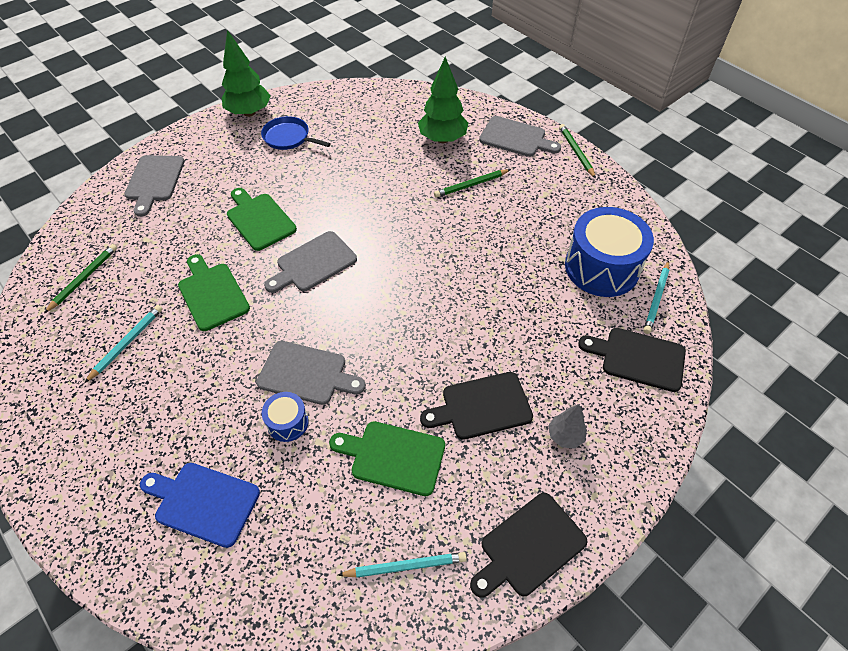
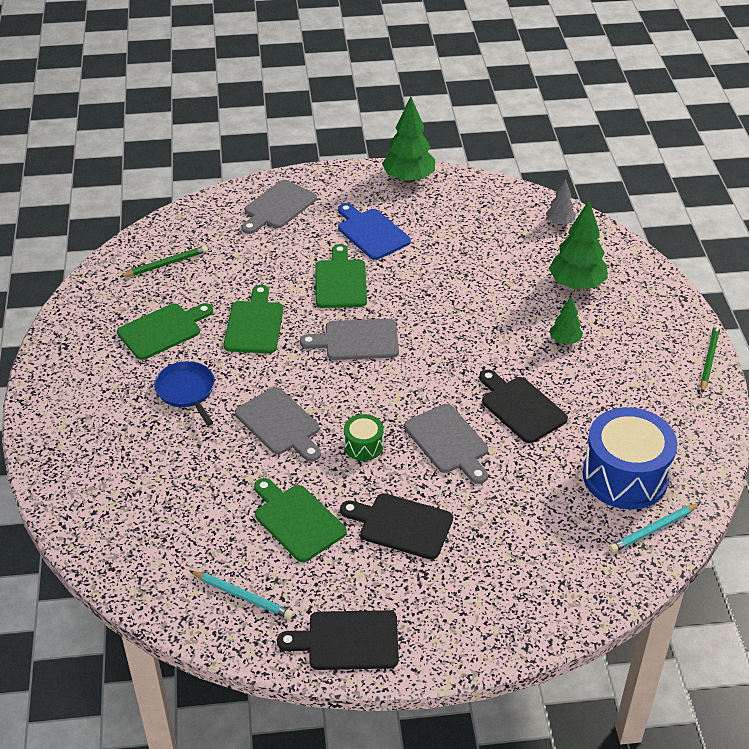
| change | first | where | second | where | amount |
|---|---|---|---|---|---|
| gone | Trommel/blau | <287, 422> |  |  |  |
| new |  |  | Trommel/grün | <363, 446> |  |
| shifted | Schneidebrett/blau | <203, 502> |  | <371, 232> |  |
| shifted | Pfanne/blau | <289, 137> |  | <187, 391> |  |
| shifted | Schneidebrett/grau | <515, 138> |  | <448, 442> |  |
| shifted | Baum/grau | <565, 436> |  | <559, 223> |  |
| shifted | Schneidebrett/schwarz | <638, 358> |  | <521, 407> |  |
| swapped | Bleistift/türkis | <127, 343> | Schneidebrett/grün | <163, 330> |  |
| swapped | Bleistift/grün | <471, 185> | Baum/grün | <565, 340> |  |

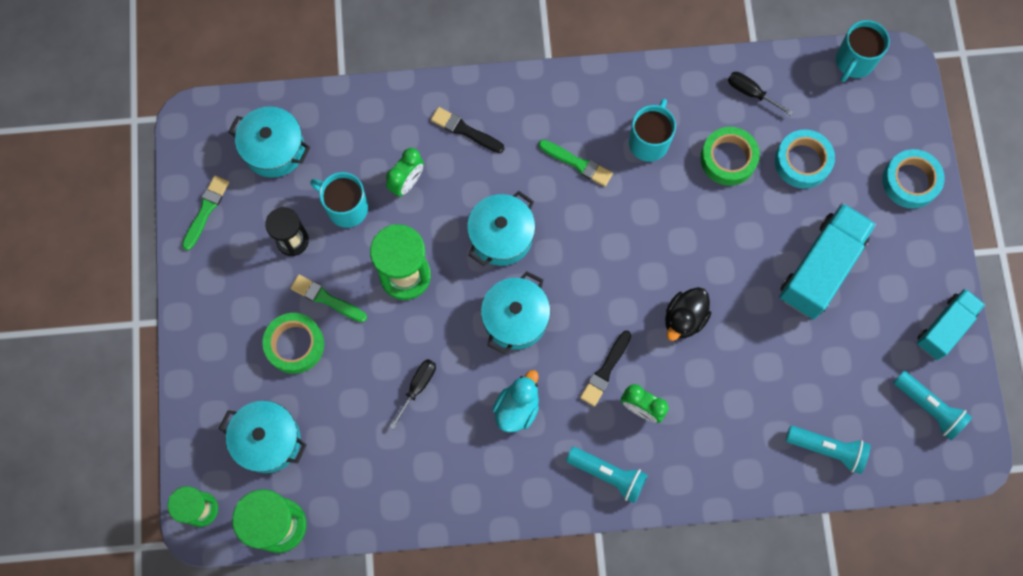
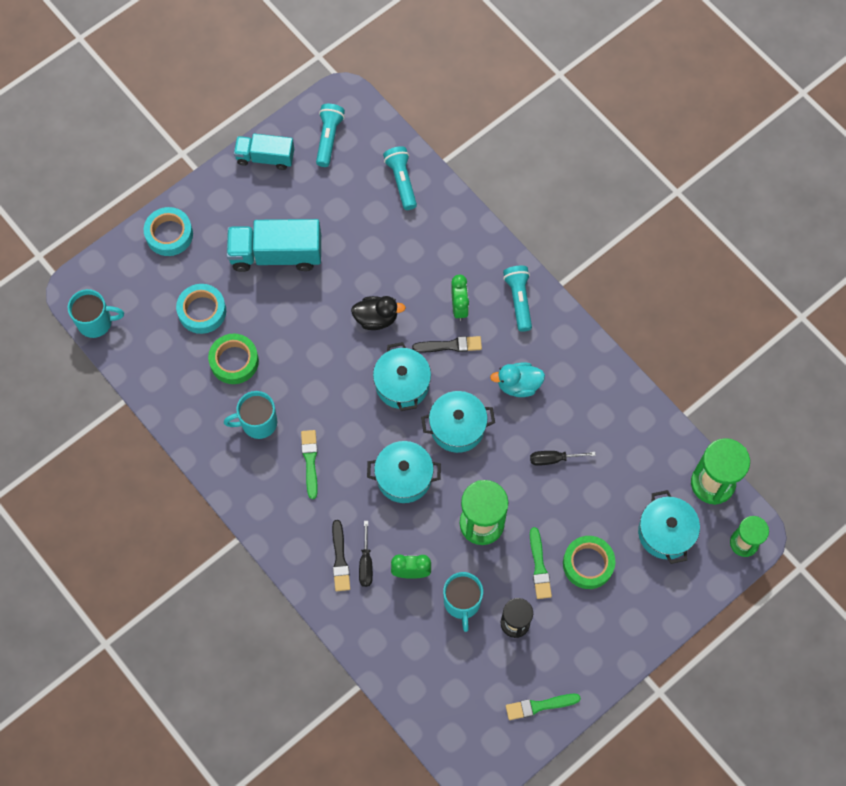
| change | first | where | second | where | amount |
|---|---|---|---|---|---|
| shifted | Kochtopf/türkis | <274, 149> |  | <402, 384> |  |
| shifted | Schraubenzieher/schwarz | <751, 93> |  | <366, 563> |  |

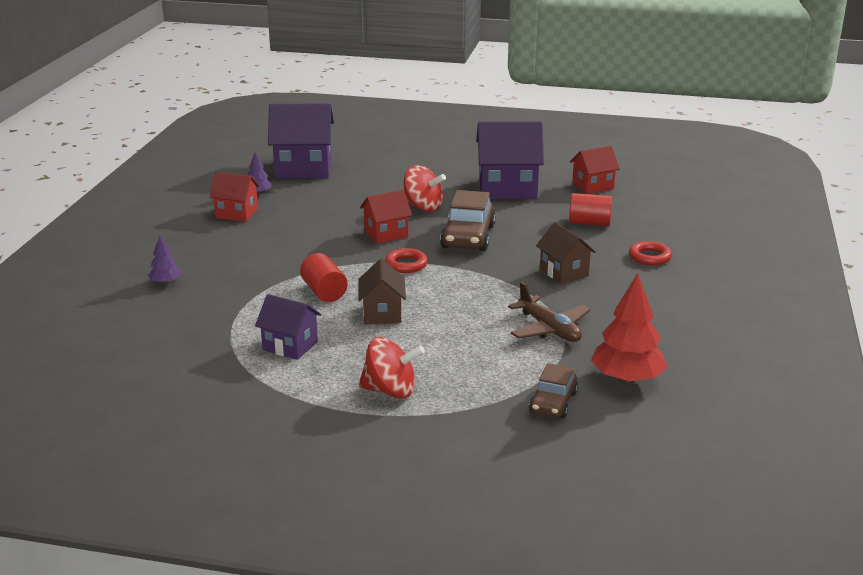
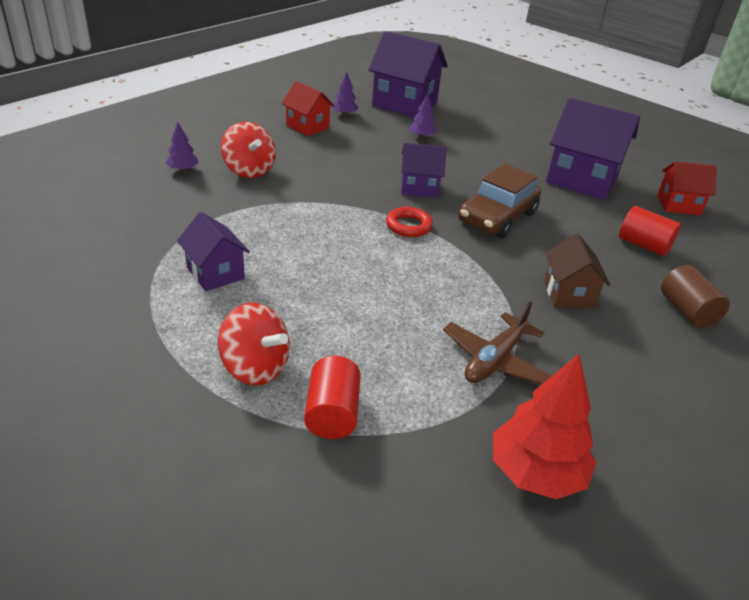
| change | first | where | second | where | amount |
|---|---|---|---|---|---|
| gone | Haus/braun | <382, 314> |  |  |  |
| gone | Auto/braun | <553, 402> |  |  |  |
| new |  |  | Baum/lila | <422, 136> |  |
| shifted | Vollzylinder/rot | <324, 292> |  | <332, 413> |  |
| shifted | Kreisel/rot | <423, 207> |  | <249, 170> |  |
| swapped | Ring/rot | <649, 257> | Vollzylinder/braun | <687, 311> |  |
| repainted | Haus/rot | <386, 234> | Haus/lila | <419, 188> |  |
| rotated | Flugzeug/braun | <549, 329> |  | <495, 360> | 45 degrees clockwise |

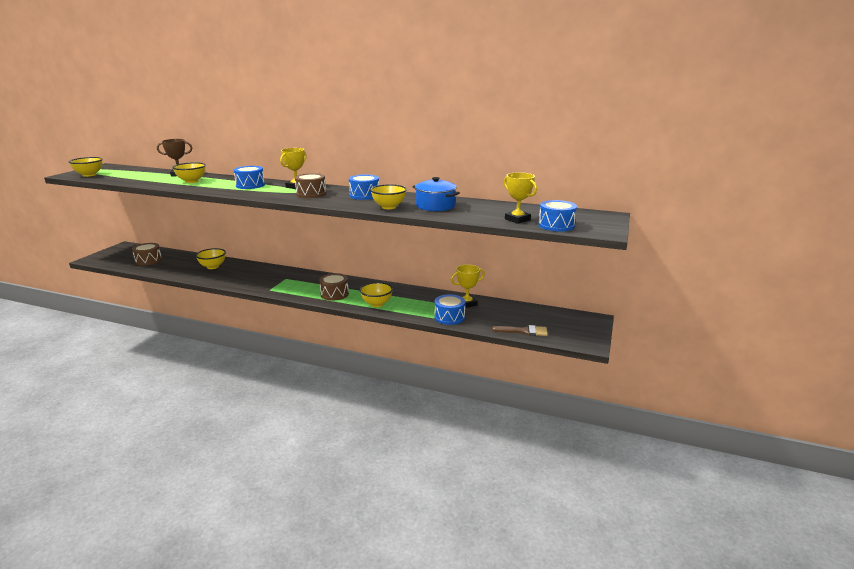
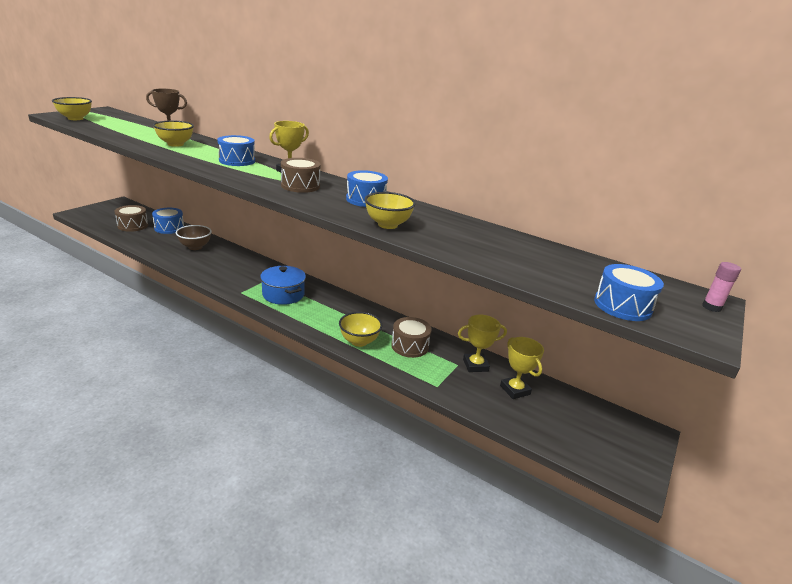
| change | first | where | second | where | amount |
|---|---|---|---|---|---|
| gone | Pinsel/braun | <524, 331> |  |  |  |
| new |  |  | Klebestift/rosa | <711, 307> |  |
| shifted | Trommel/braun | <334, 294> |  | <410, 346> |  |
| shifted | Kochtopf/blau | <435, 206> |  | <283, 294> |  |
| shifted | Trommel/blau | <449, 317> |  | <169, 228> |  |
| shifted | Pokal/gelb | <517, 219> |  | <515, 390> |  |
| repainted | Schüssel/gelb | <213, 267> | Schüssel/braun | <195, 247> |  |

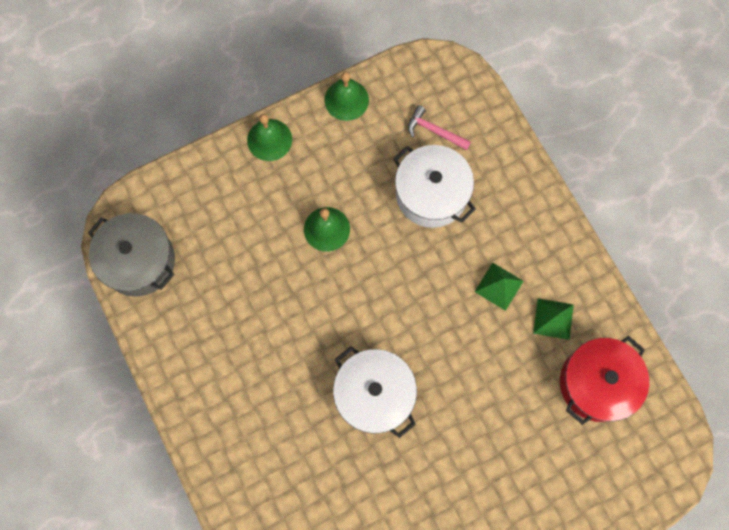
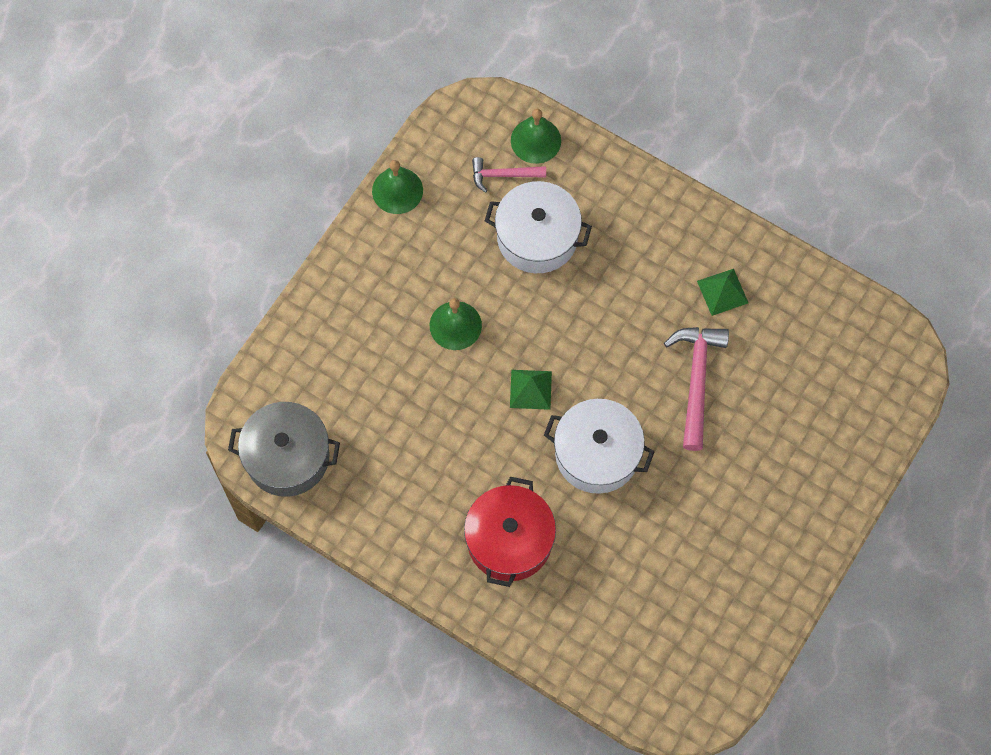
| change | first | where | second | where | amount |
|---|---|---|---|---|---|
| new |  |  | Hammer/rosa | <697, 380> |  |
| shifted | Glocke/grün | <269, 139> |  | <535, 140> |  |
| shifted | Pyramide/grün | <499, 286> |  | <530, 389> |  |
| shifted | Kochtopf/rot | <596, 383> |  | <509, 540> |  |

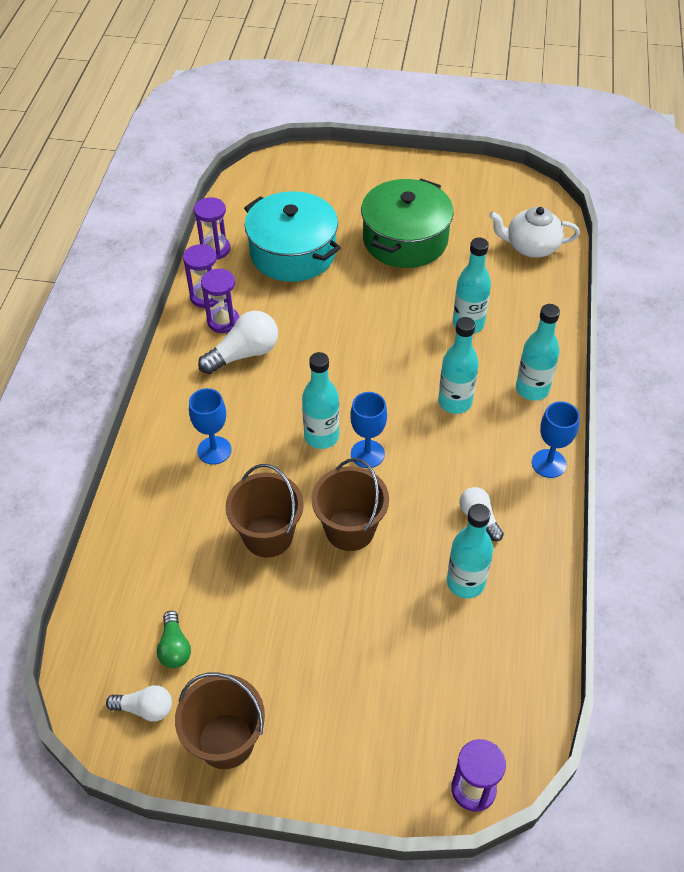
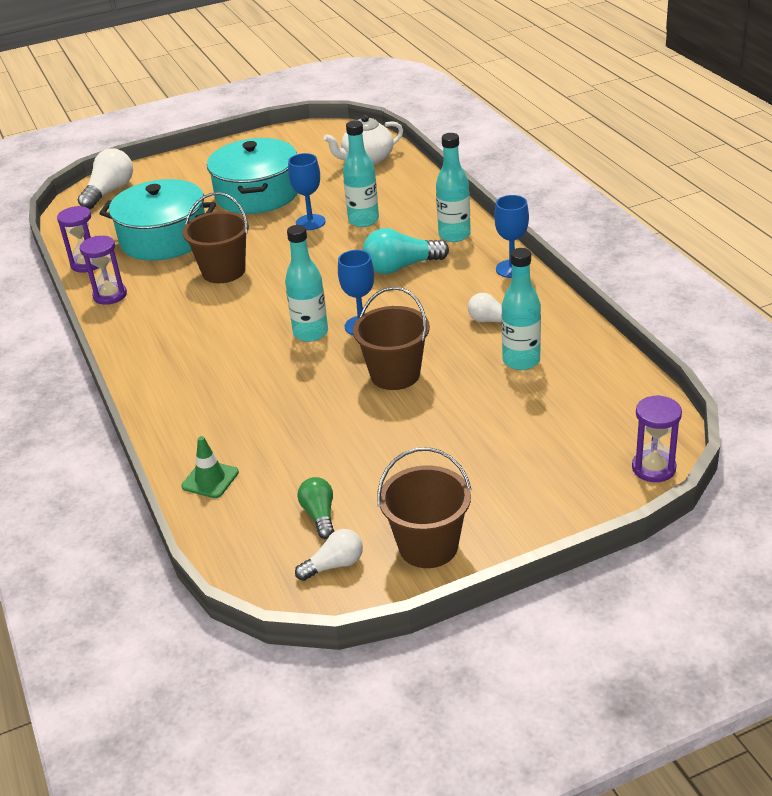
| change | first | where | second | where | amount |
|---|---|---|---|---|---|
| gone | Sanduhr/lila | <223, 321> |  |  |  |
| new |  |  | Leitkegel/grün | <210, 479> |  |
| shifted | Kelch/blau | <214, 450> |  | <310, 222> |  |
| shifted | Glühbirne/weiß | <244, 354> |  | <109, 192> |  |
| shifted | Eimer/braun | <268, 535> |  | <223, 271> |  |
| swapped | Flasche/türkis | <455, 402> | Glühbirne/türkis | <401, 267> |  |
| repainted | Kochtopf/grün | <405, 239> | Kochtopf/türkis | <257, 194> |  |
| rotated | Glühbirne/grün | <174, 647> |  | <319, 515> | 150 degrees counterclockwise |

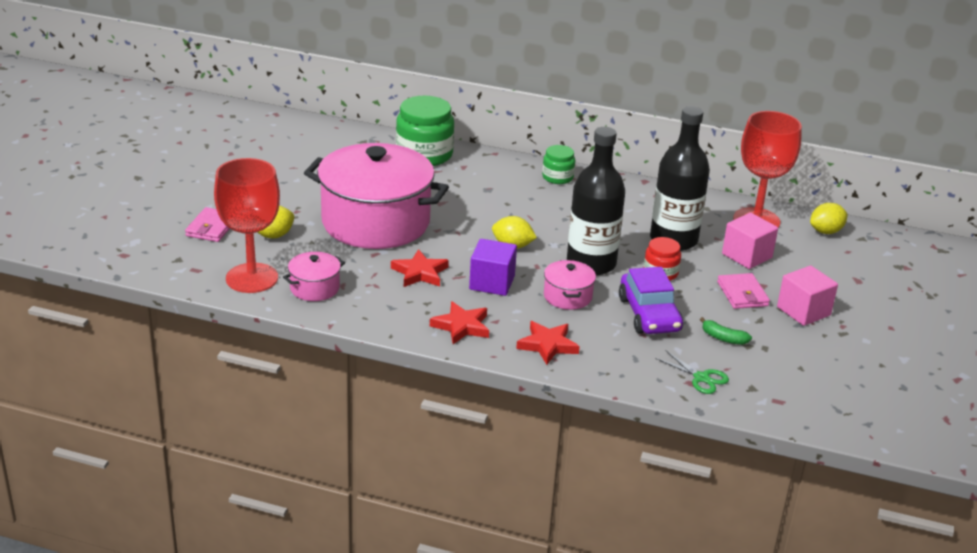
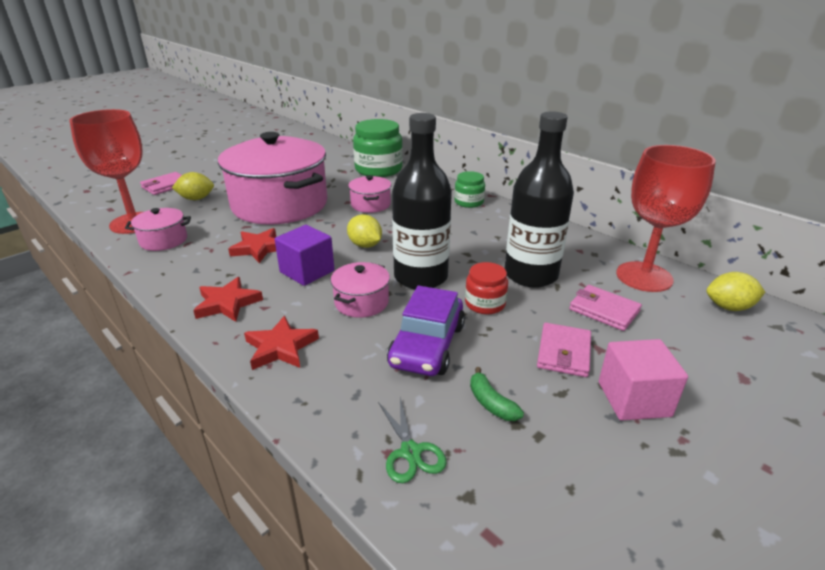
| change | first | where | second | where | amount |
|---|---|---|---|---|---|
| new |  |  | Kochtopf/rosa | <370, 204> |  |
| swapped | Kubus/rosa | <747, 256> | Geldbörse/rosa | <604, 310> |  |

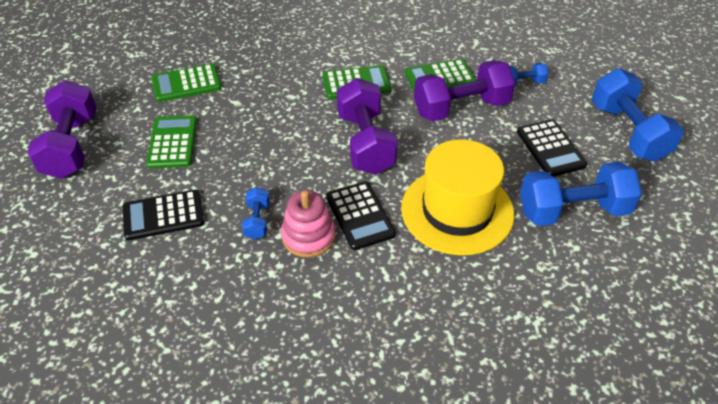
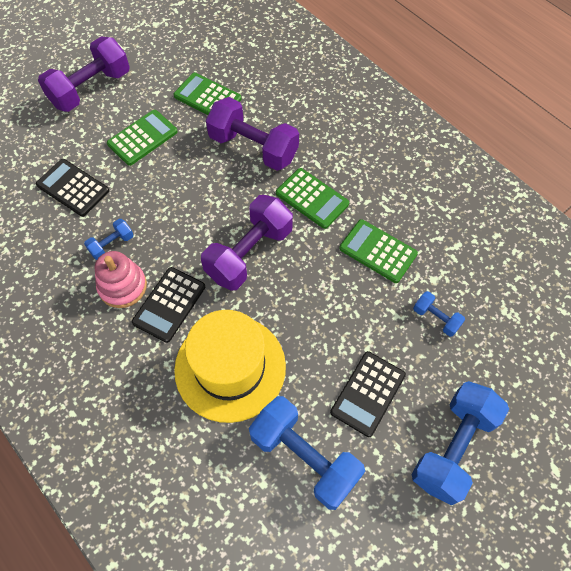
| change | first | where | second | where | amount |
|---|---|---|---|---|---|
| shifted | Hantel/lila | <461, 108> |  | <253, 147> |  |

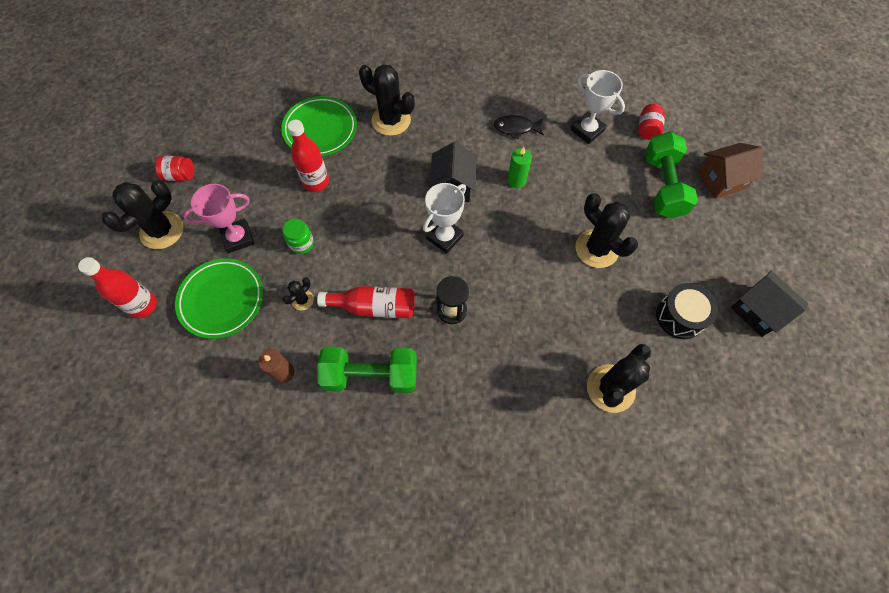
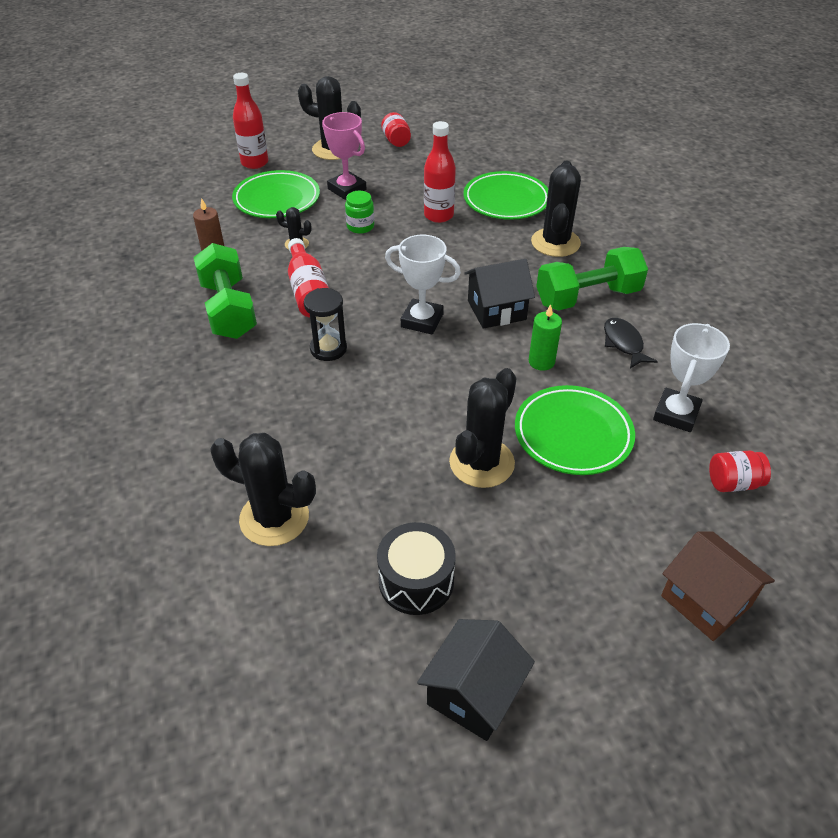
| change | first | where | second | where | amount |
|---|---|---|---|---|---|
| new |  |  | Teller/grün | <573, 434> |  |
| shifted | Hantel/grün | <662, 186> |  | <587, 297> |  |

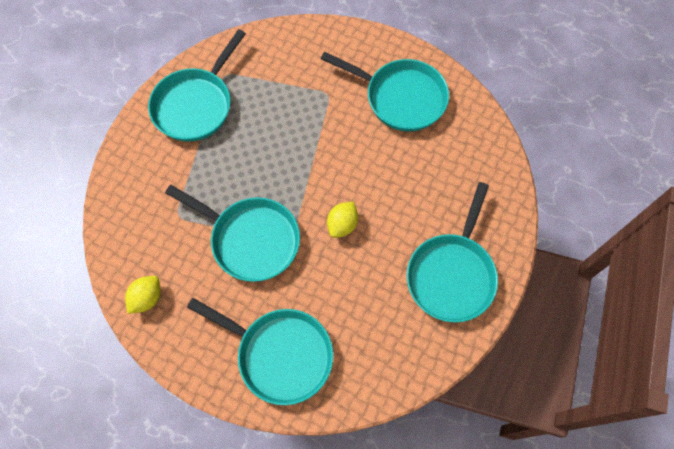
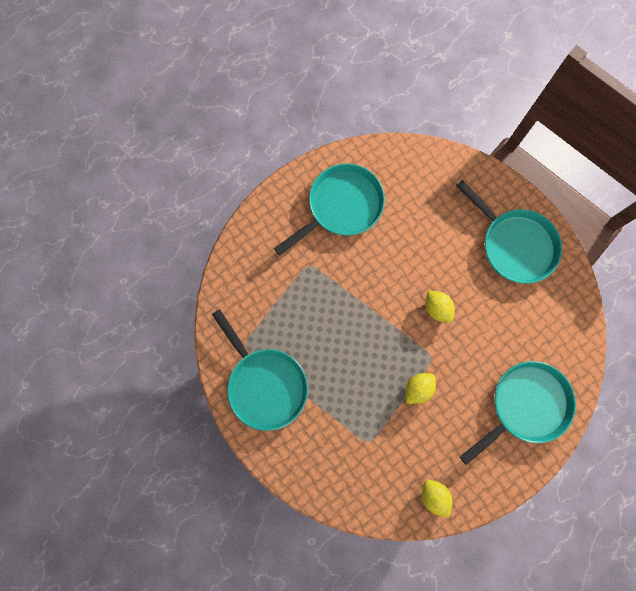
| change | first | where | second | where | amount |
|---|---|---|---|---|---|
| swapped | Pfanne/türkis | <250, 239> | Zitrone/gelb | <418, 389> |  |

